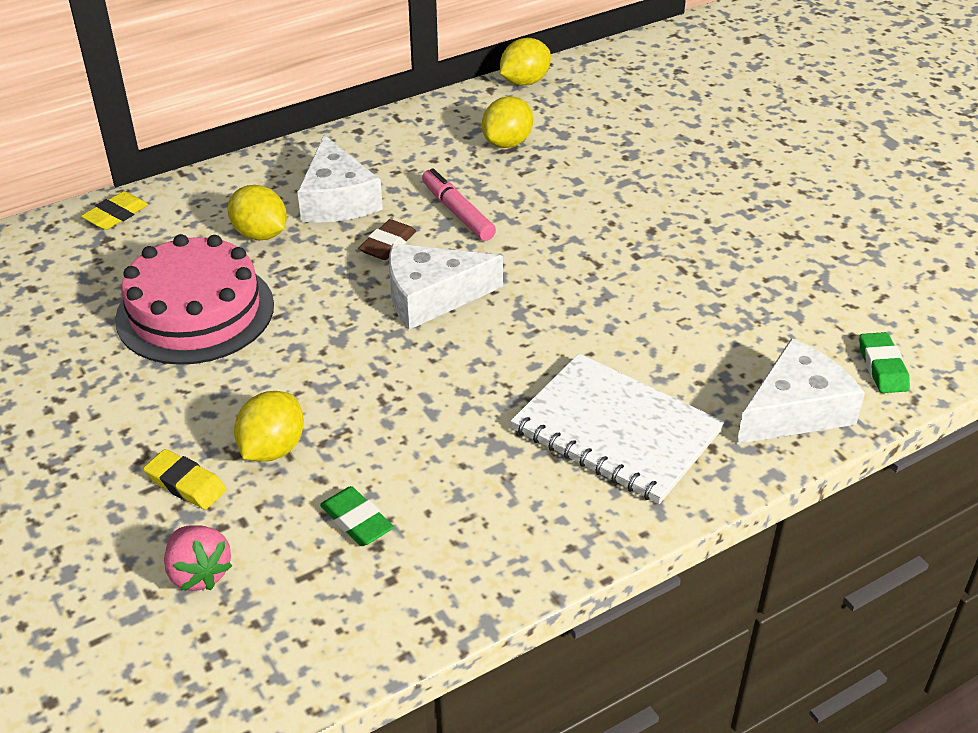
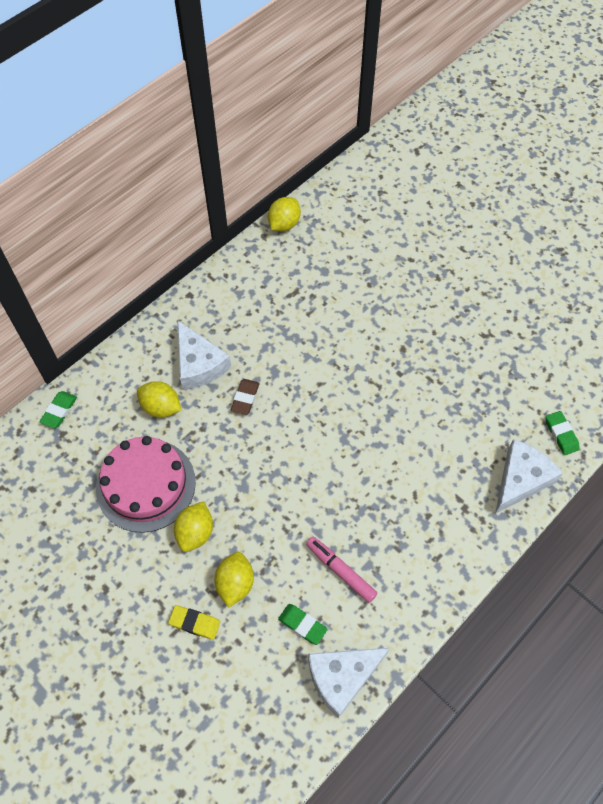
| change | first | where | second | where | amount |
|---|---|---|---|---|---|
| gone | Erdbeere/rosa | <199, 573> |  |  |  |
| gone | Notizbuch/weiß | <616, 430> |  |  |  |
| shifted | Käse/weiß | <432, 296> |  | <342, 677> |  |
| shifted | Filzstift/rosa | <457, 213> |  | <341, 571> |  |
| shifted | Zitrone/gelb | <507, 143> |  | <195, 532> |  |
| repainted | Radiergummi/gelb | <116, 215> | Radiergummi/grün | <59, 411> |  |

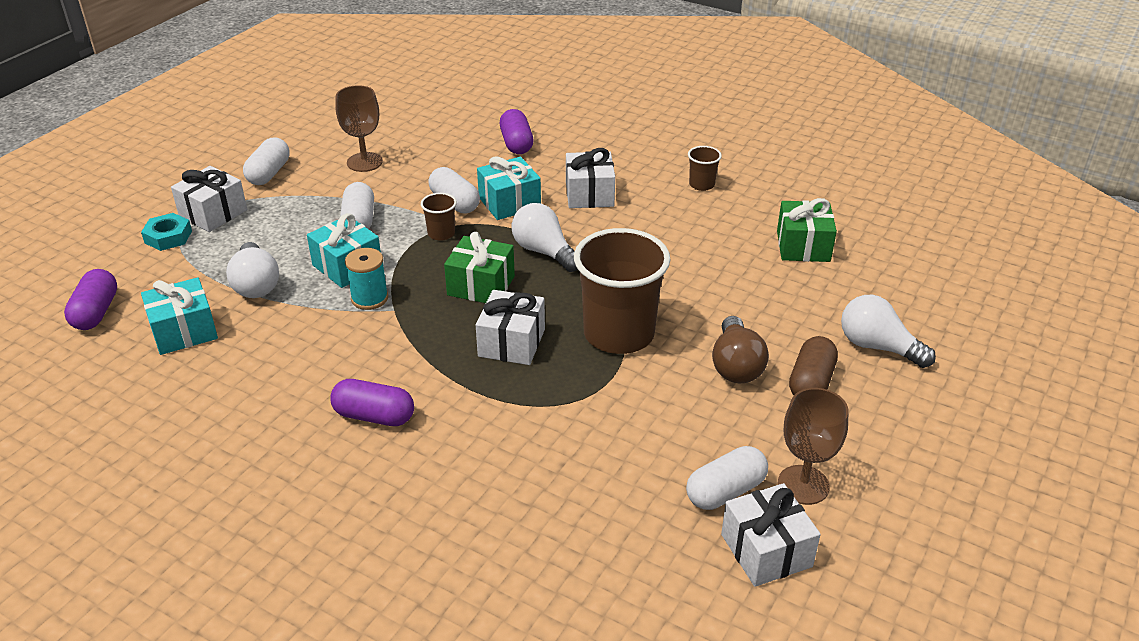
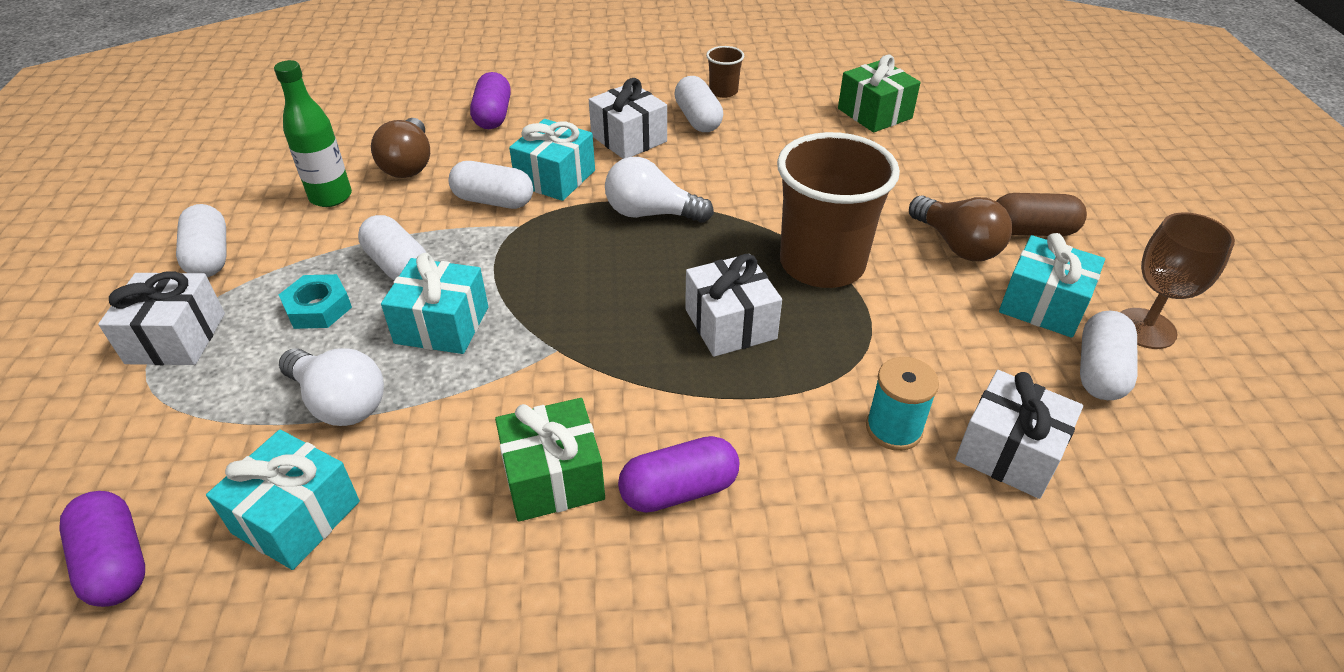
| change | first | where | second | where | amount |
|---|---|---|---|---|---|
| gone | Becher/braun | <441, 233> |  |  |  |
| gone | Glühbirne/weiß | <877, 347> |  |  |  |
| new |  |  | Glühbirne/braun | <409, 164> |  |
| new |  |  | Kapsel/weiß | <698, 119> |  |
| new |  |  | Geschenk/türkis | <1043, 305> |  |
| shifted | Sechskantmutter/türkis | <168, 237> |  | <318, 308> |  |
| shifted | Garnrolle/türkis | <369, 298> |  | <893, 429> |  |
| shifted | Geschenk/grün | <481, 285> |  | <553, 478> |  |
| shifted | Geschenk/weiß | <766, 550> |  | <1009, 452> |  |
| swapped | Kelch/braun | <364, 162> | Flasche/grün | <331, 197> |  |
| rotated | Kapsel/lila | <516, 143> |  | <493, 116> | 45 degrees clockwise |
| rotated | Kapsel/braun | <811, 382> |  | <1031, 231> | 75 degrees counterclockwise |

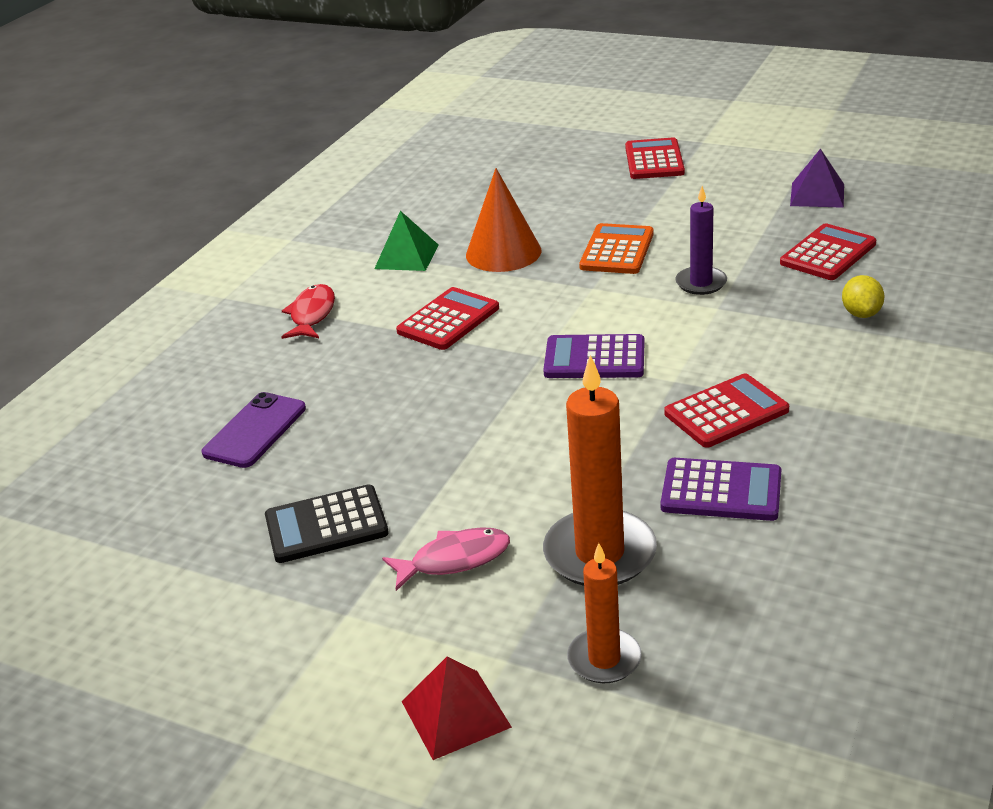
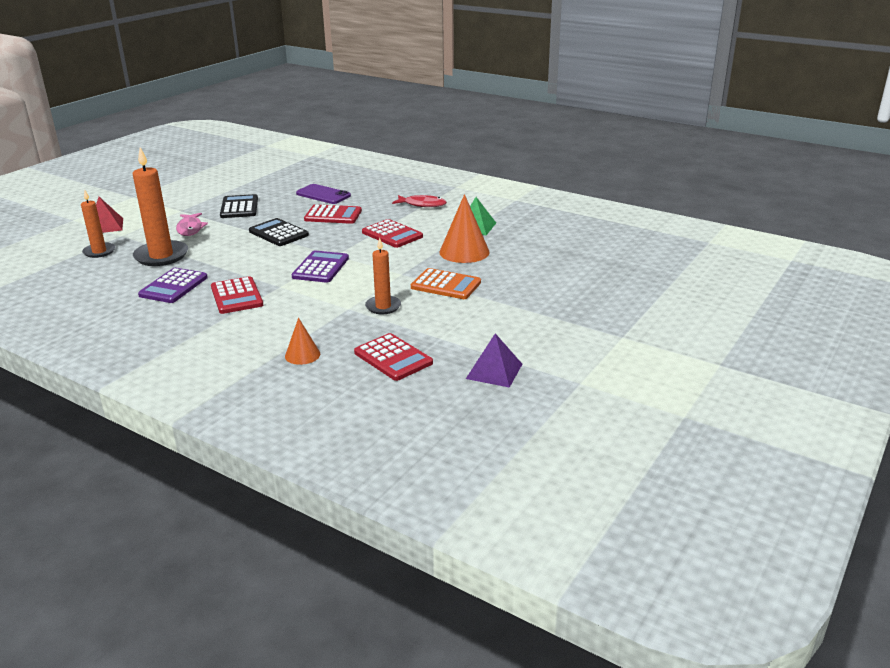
| change | first | where | second | where | amount |
|---|---|---|---|---|---|
| new |  |  | Taschenrechner/schwarz | <278, 233> |  |
| shifted | Taschenrechner/rot | <654, 160> |  | <333, 215> |  |
| swapped | Zitrone/gelb | <861, 313> | Kegel/orange | <302, 355> |  |
| repainted | Kerze/lila | <701, 283> | Kerze/orange | <383, 307> |  |

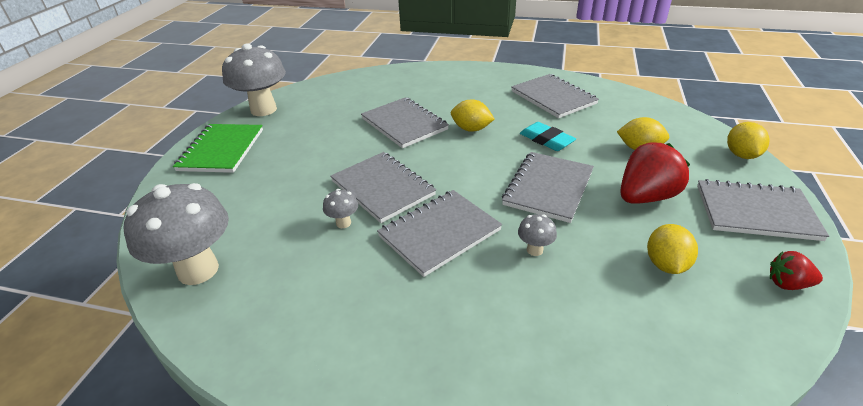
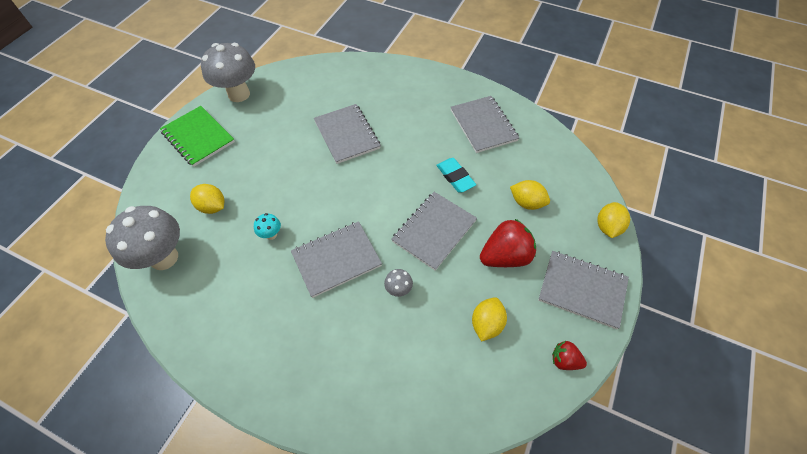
| change | first | where | second | where | amount |
|---|---|---|---|---|---|
| gone | Notizbuch/grau | <383, 188> |  |  |  |
| shifted | Zitrone/gelb | <471, 129> |  | <212, 206> |  |
| repainted | Pilz/grau | <343, 223> | Pilz/türkis | <271, 235> |  |
| rotated | Notizbuch/grün | <221, 150> |  | <198, 137> | 60 degrees counterclockwise |

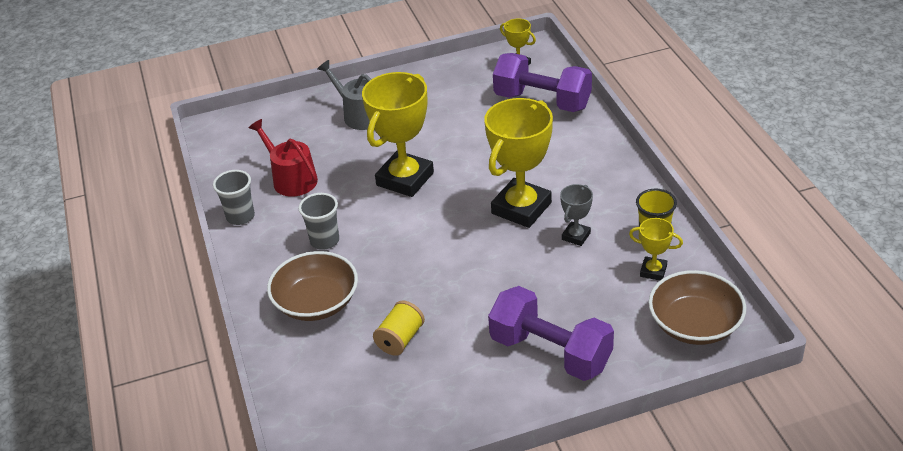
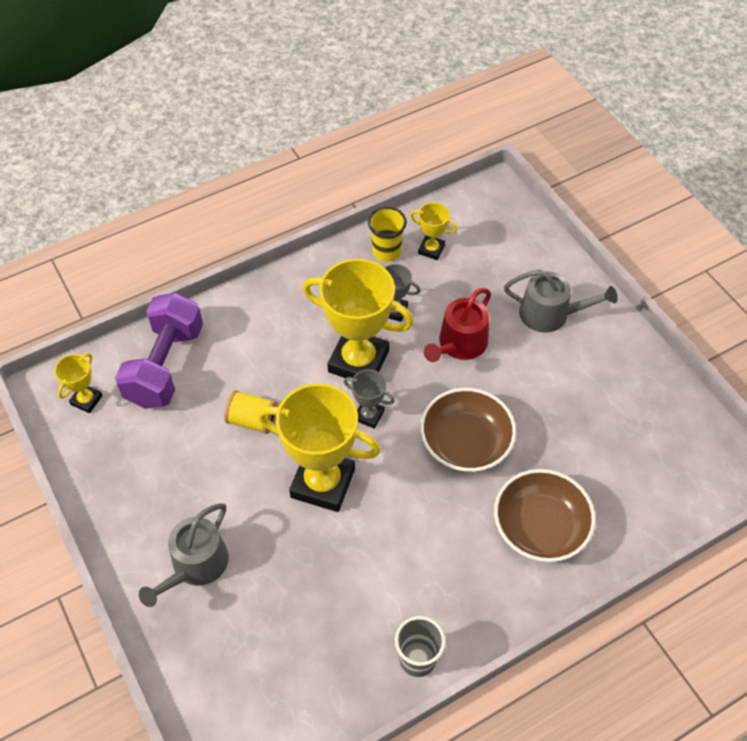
| change | first | where | second | where | amount |
|---|---|---|---|---|---|
| gone | Becher/grau | <324, 241> |  |  |  |
| new |  |  | Pokal/grau | <369, 415> |  |
| shifted | Gießkanne/rot | <291, 179> |  | <459, 344> |  |
| shifted | Garnrolle/gelb | <400, 339> |  | <253, 420> |  |
| shifted | Schüssel/braun | <694, 324> |  | <465, 443> |  |
| swapped | Hantel/lila | <550, 352> | Gießkanne/grau | <550, 314> |  |
| rotated | Pokal/gelb | <653, 271> |  | <431, 249> | 75 degrees counterclockwise |

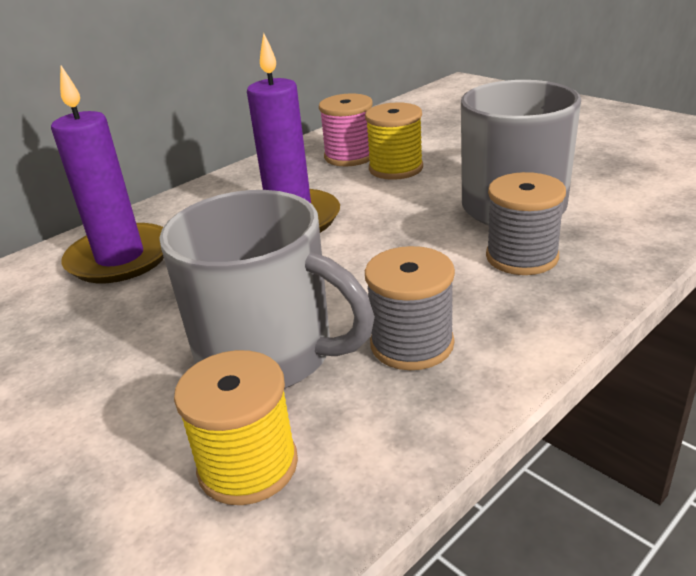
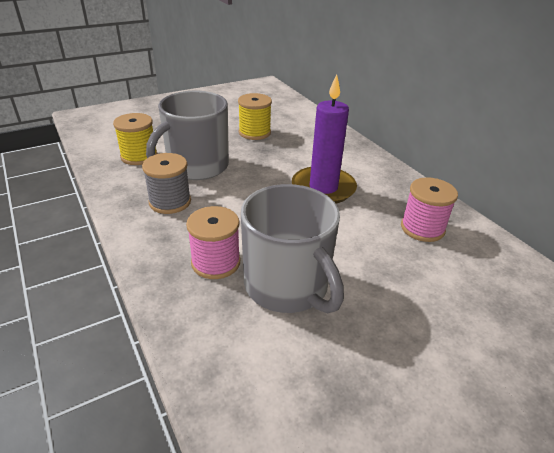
| change | first | where | second | where | amount |
|---|---|---|---|---|---|
| gone | Kerze/lila | <120, 258> |  |  |  |
| shifted | Garnrolle/gelb | <396, 168> |  | <254, 132> |  |
| repainted | Garnrolle/grau | <522, 257> | Garnrolle/rosa | <216, 262> |  |

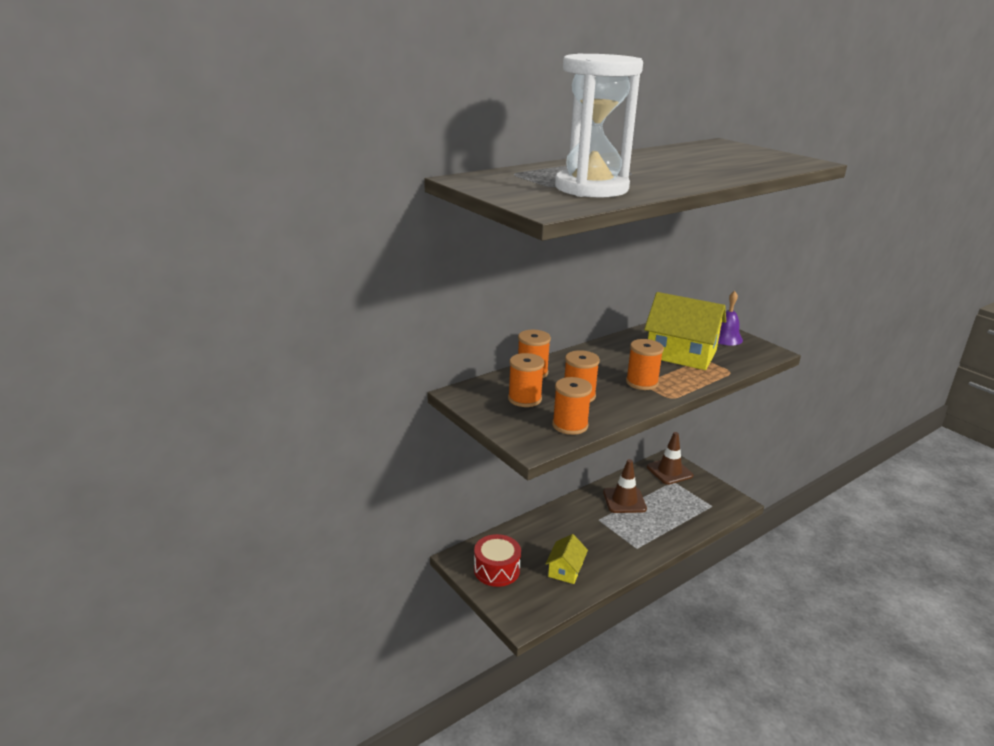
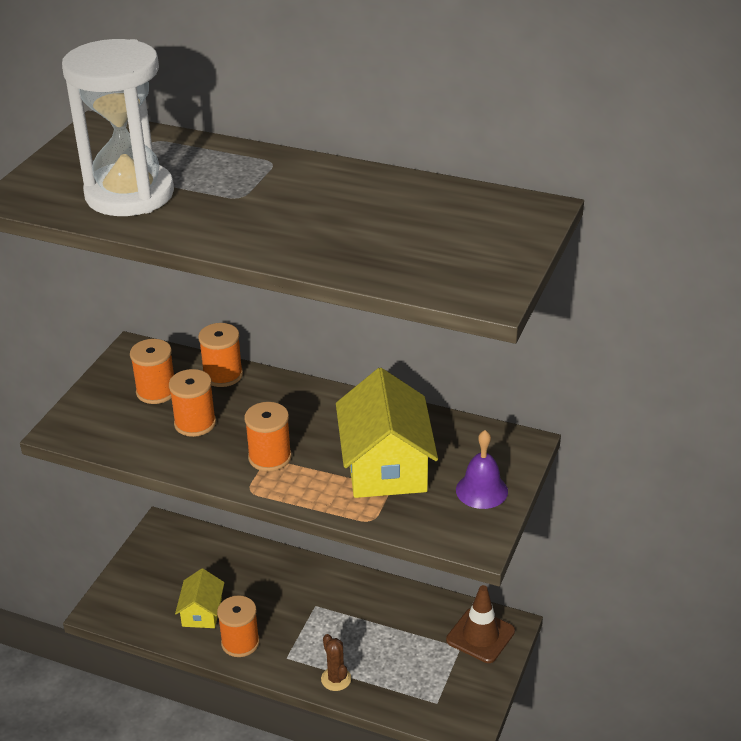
| change | first | where | second | where | amount |
|---|---|---|---|---|---|
| gone | Trommel/rot | <496, 570> |  |  |  |
| gone | Leitkegel/braun | <624, 500> |  |  |  |
| new |  |  | Kaktus/braun | <336, 679> |  |
| shifted | Garnrolle/orange | <570, 425> |  | <240, 642> |  |
| rotated | Haus/gelb | <565, 570> |  | <202, 612> | 75 degrees counterclockwise |

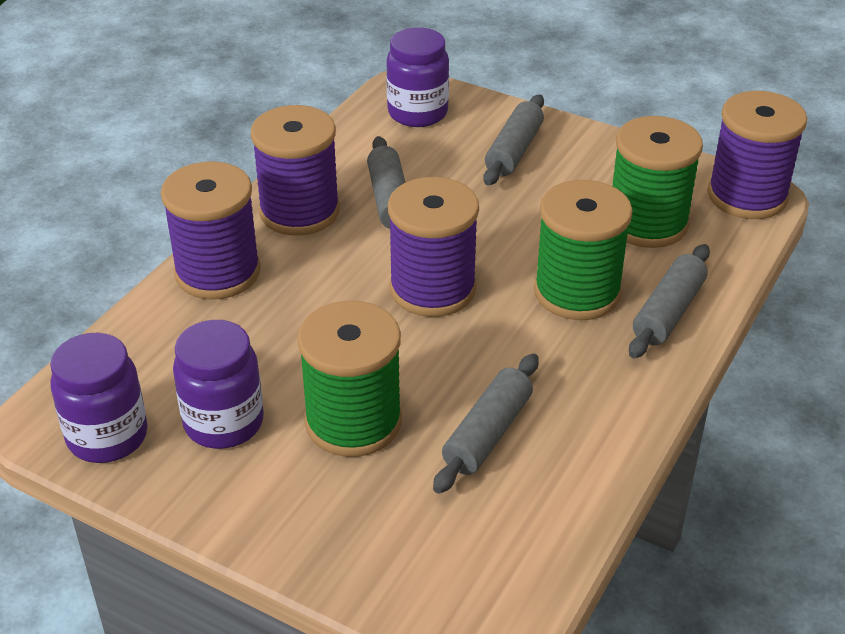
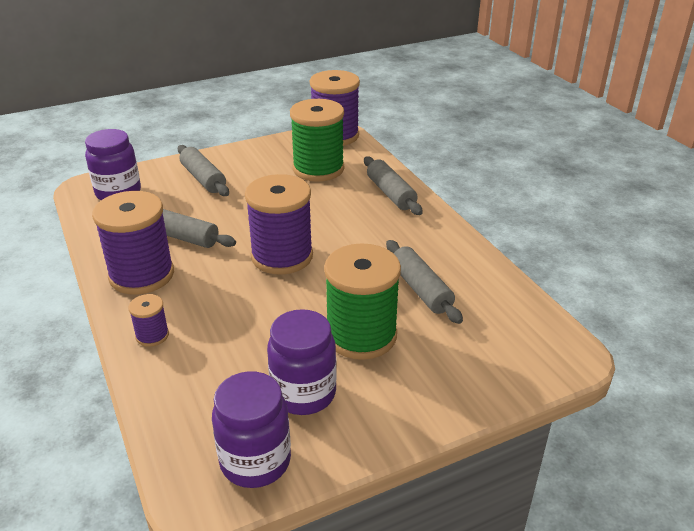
| change | first | where | second | where | amount |
|---|---|---|---|---|---|
| gone | Garnrolle/grün | <577, 292> |  |  |  |
| scaled | Garnrolle/lila | <218, 272> |  | <152, 335> | x0.46 |

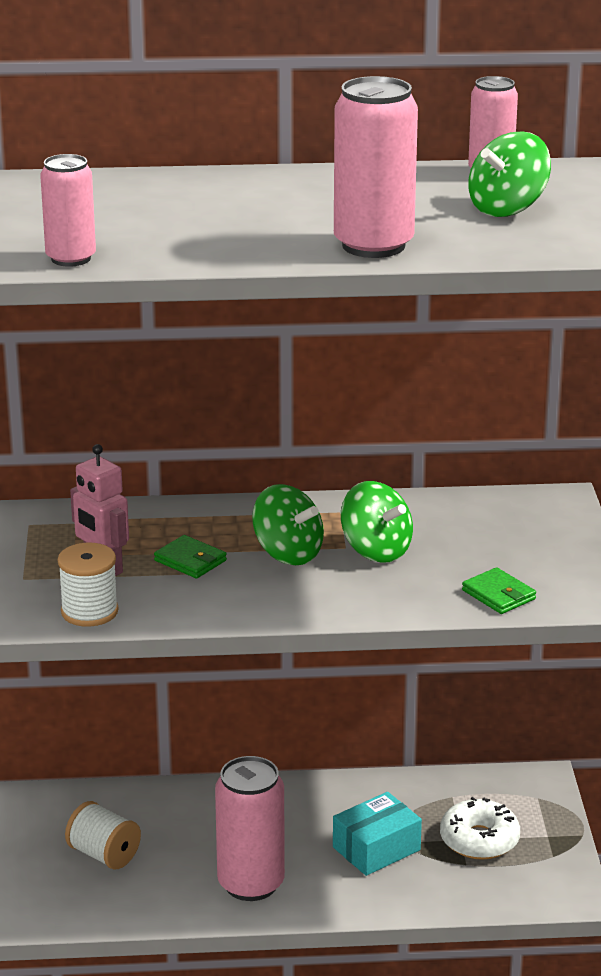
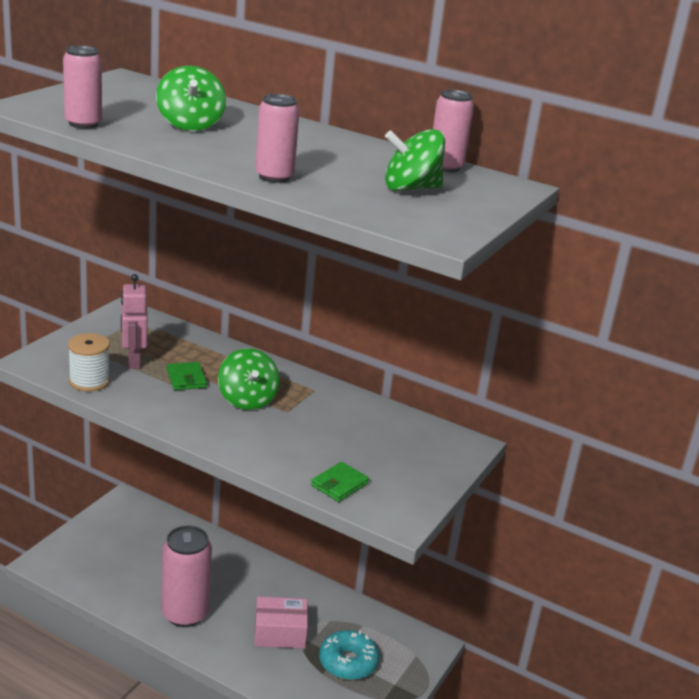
| change | first | where | second | where | amount |
|---|---|---|---|---|---|
| gone | Garnrolle/weiß | <104, 855> |  |  |  |
| shifted | Kreisel/grün | <376, 550> |  | <190, 125> |  |
| repainted | Schachtel/türkis | <376, 849> | Schachtel/rosa | <280, 633> |  |
| repainted | Donut/weiß | <479, 840> | Donut/türkis | <348, 662> |  |
| rotated | Geldbörse/grün | <498, 595> |  | <339, 484> | 45 degrees clockwise |
| scaled | Dose/rosa | <373, 245> |  | <274, 177> | x0.62 |

